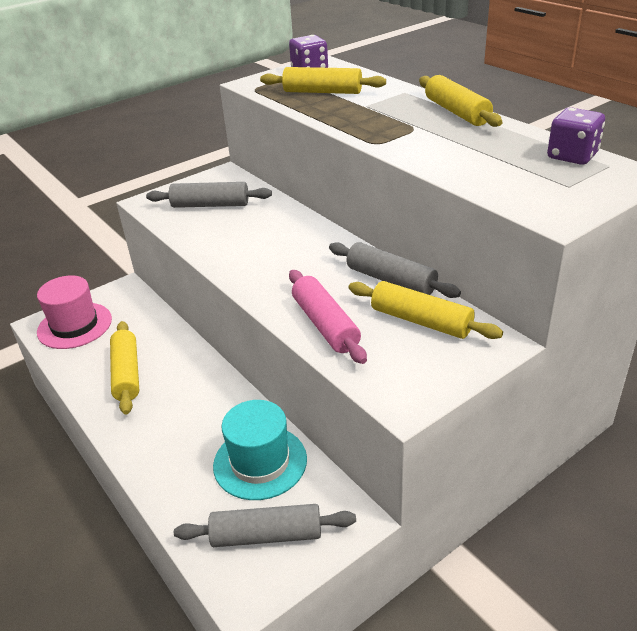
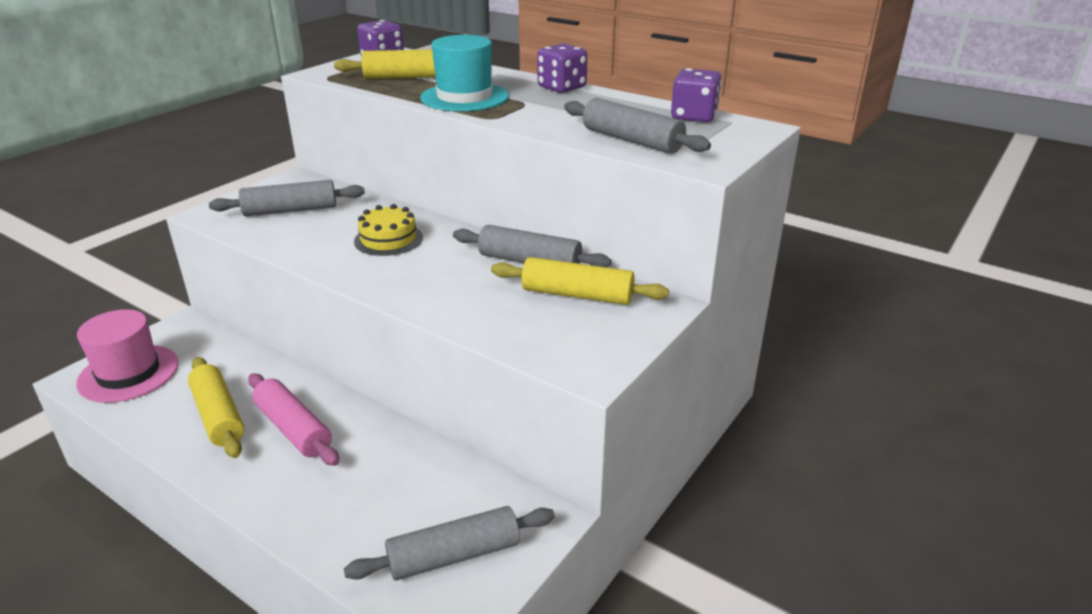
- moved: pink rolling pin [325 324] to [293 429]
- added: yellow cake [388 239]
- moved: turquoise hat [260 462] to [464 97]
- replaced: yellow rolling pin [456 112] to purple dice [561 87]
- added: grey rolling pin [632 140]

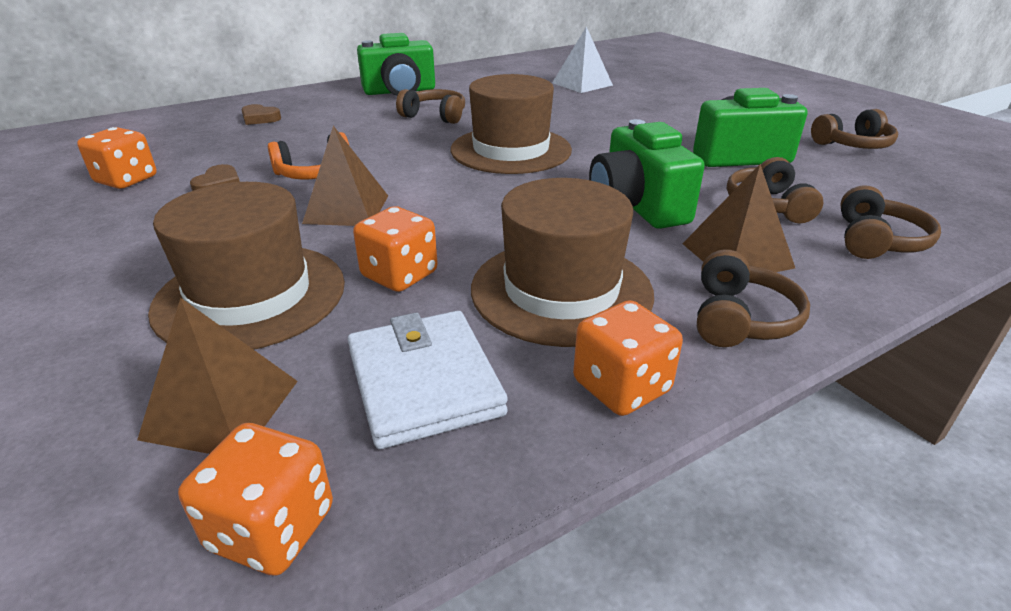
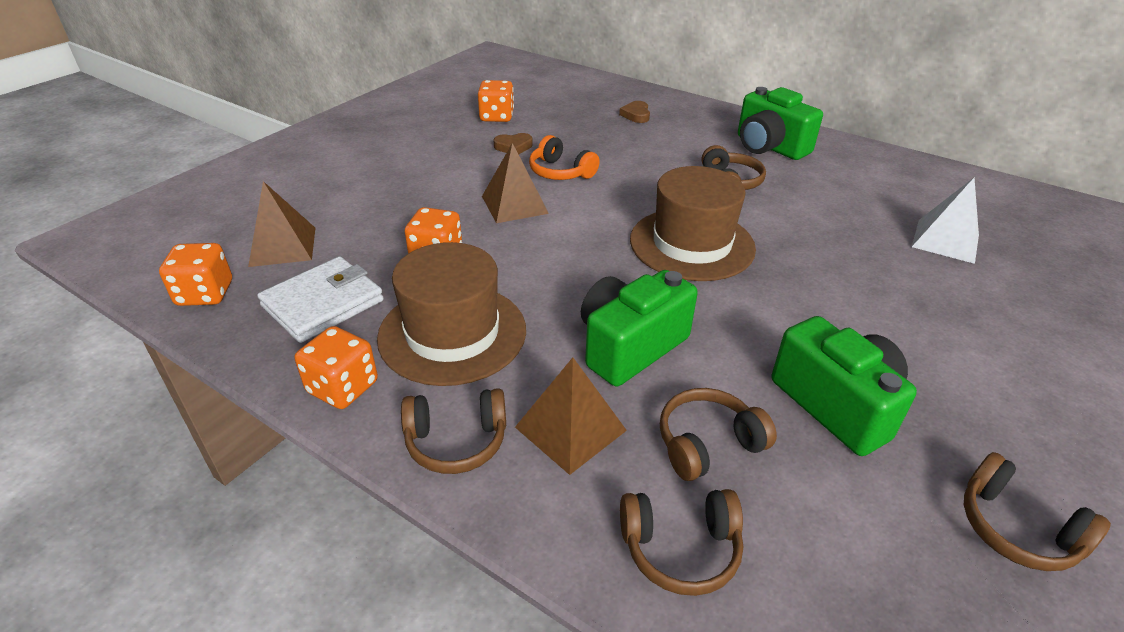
- removed: brown hat [251 295]

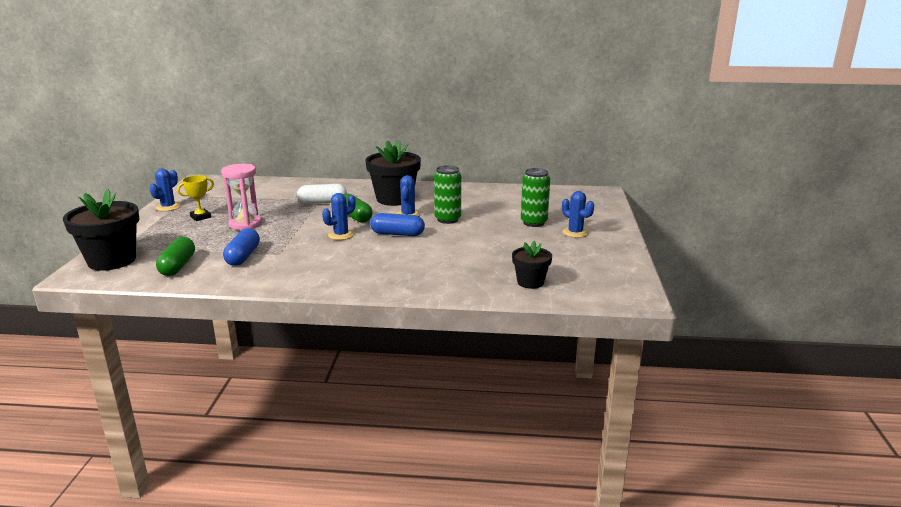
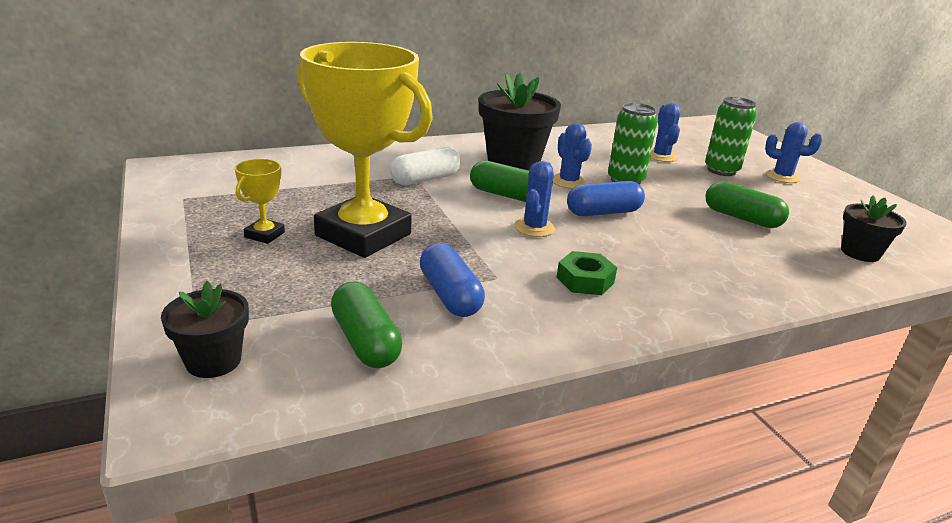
- resized: black flower pot [112 260] = [213 361] x0.56
- replaced: pink hourglass [245 224] to yellow trophy [363 235]
- added: green nut [585 280]
- moved: blue cactus [168 207] to [661 156]
- added: green capsule [742 218]

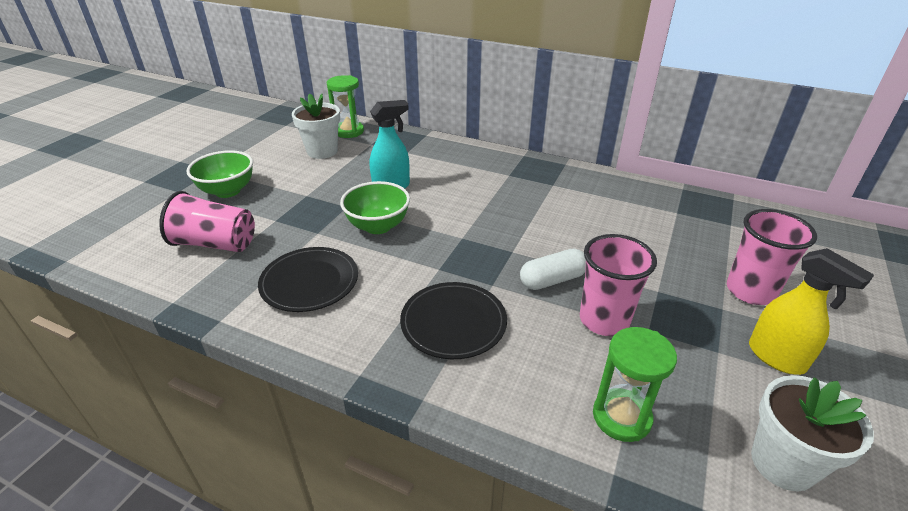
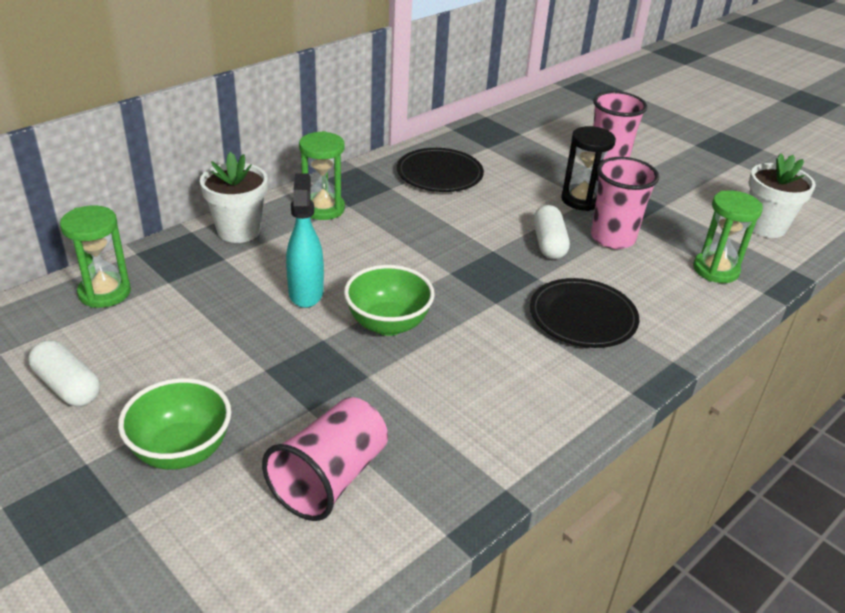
- added: white capsule [68 386]
- moved: white flower pot [322 151] to [239 231]
- added: green hourglass [323 209]
- moved: black plate [309 282] to [439 174]
- added: black hourglass [581 200]
- removed: yellow spray bottle [776 357]

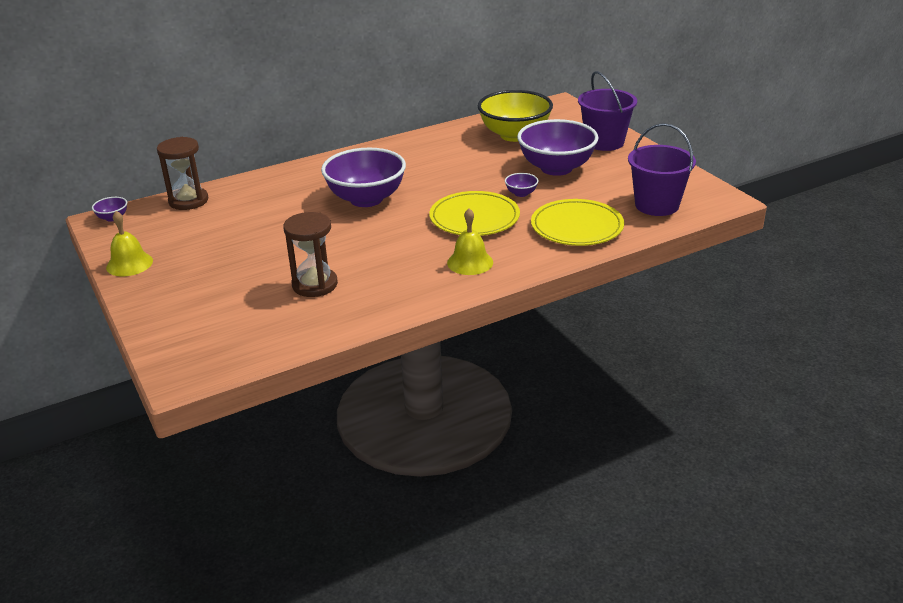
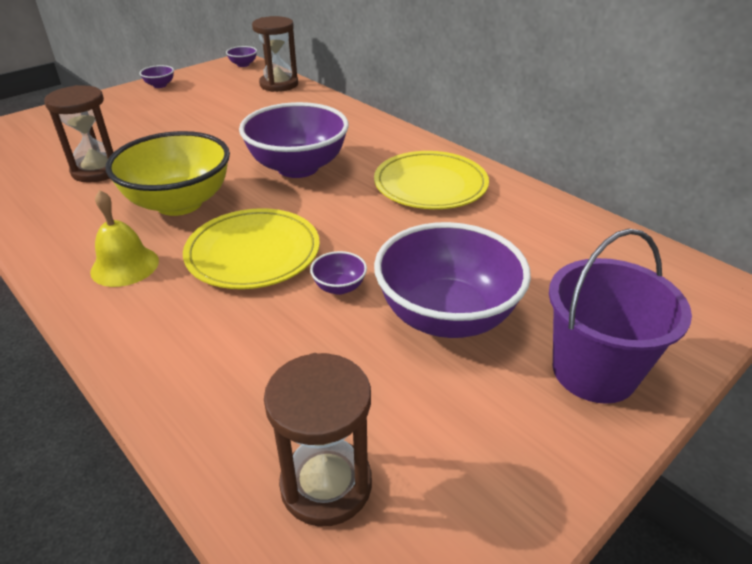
- moved: yellow bowl [514 135] to [179 203]
- replaced: yellow bell [129 264] to purple bowl [160 85]
- replaced: purple bucket [656 205] to brown hourglass [326 484]
- moved: yellow plate [577 227] to [430 185]

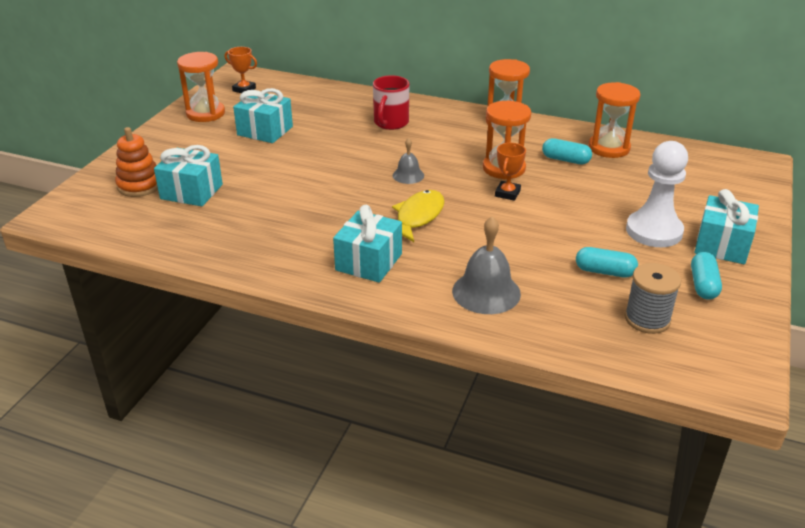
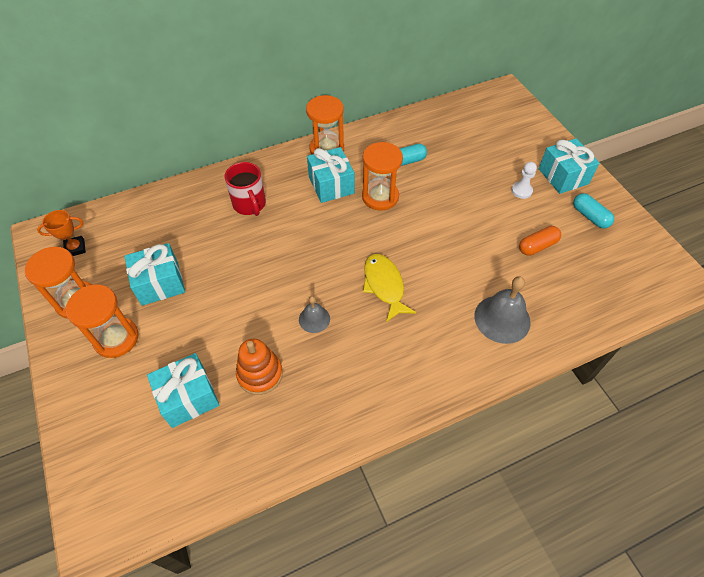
- moved: orange hourglass [609 148] to [116 338]
- moved: orange stacking toy [139 185] to [260 374]
- moved: grey bell [408 175] to [314 319]
- moved: turquoise gift [369 262] to [331 185]
- resized: white pawn [654 231] = [521 191] x0.49
- recoloured: turquoise capsule [604 271] to orange capsule [537 246]
- removed: orange trophy [507 193]
- removed: grey spool [647 319]

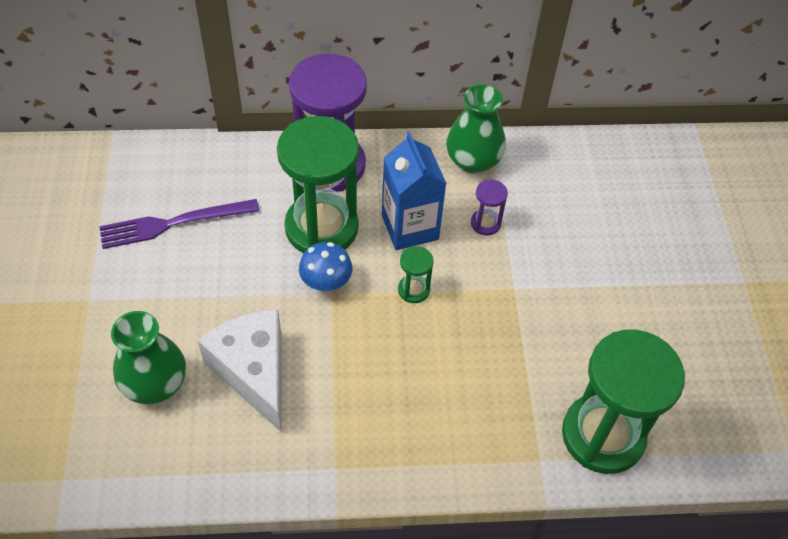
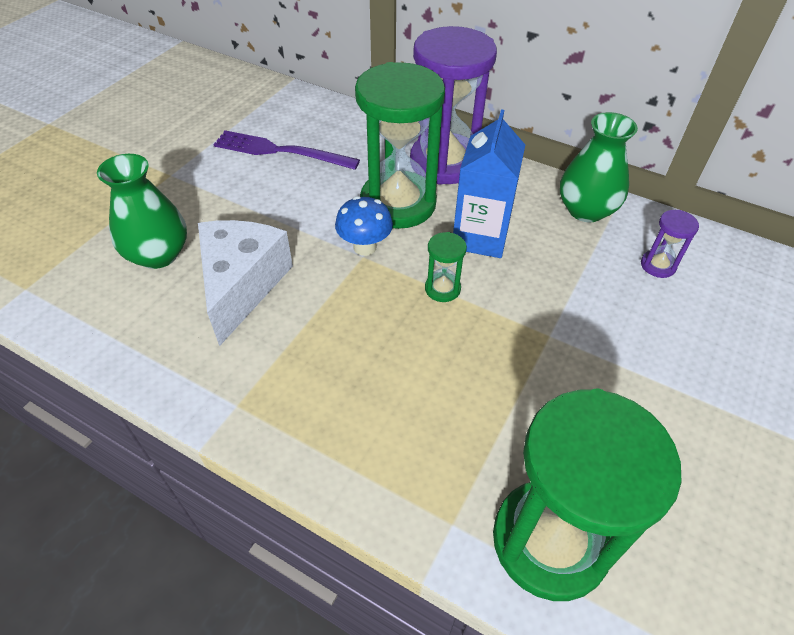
- moved: purple hourglass [485 223] to [658 265]

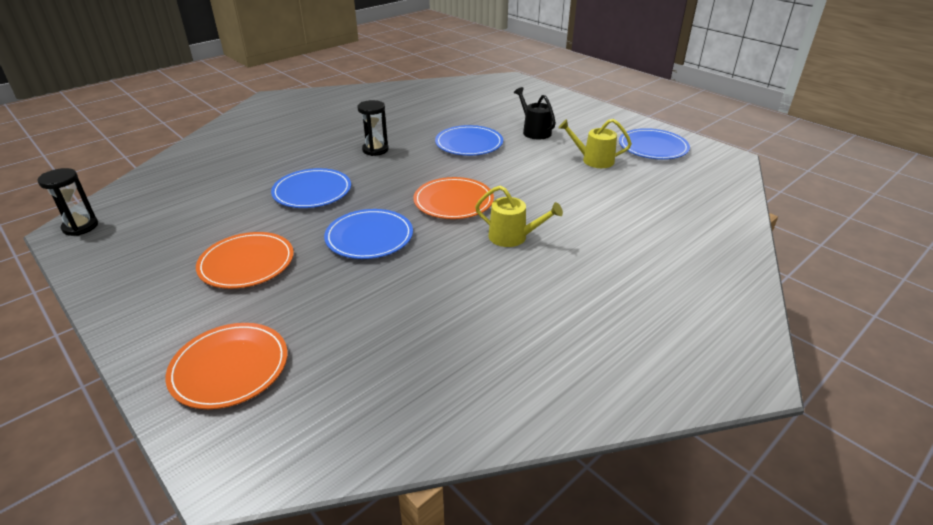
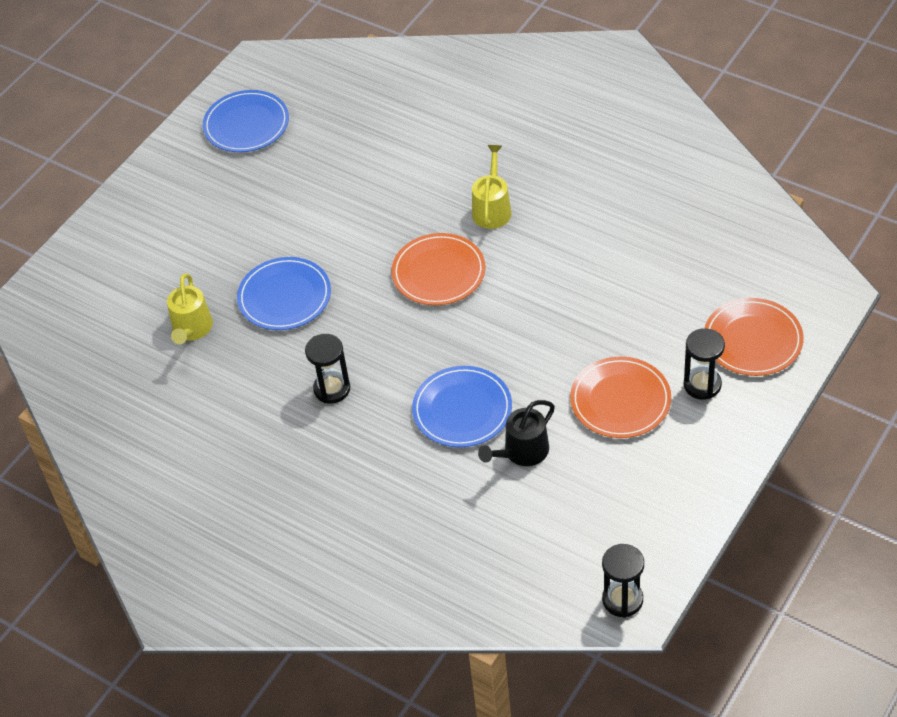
- moved: yellow watering can [593 160] to [191 329]
- moved: black watering can [534 131] to [522 452]
- added: black hourglass [702 385]
- removed: blue plate [369 237]

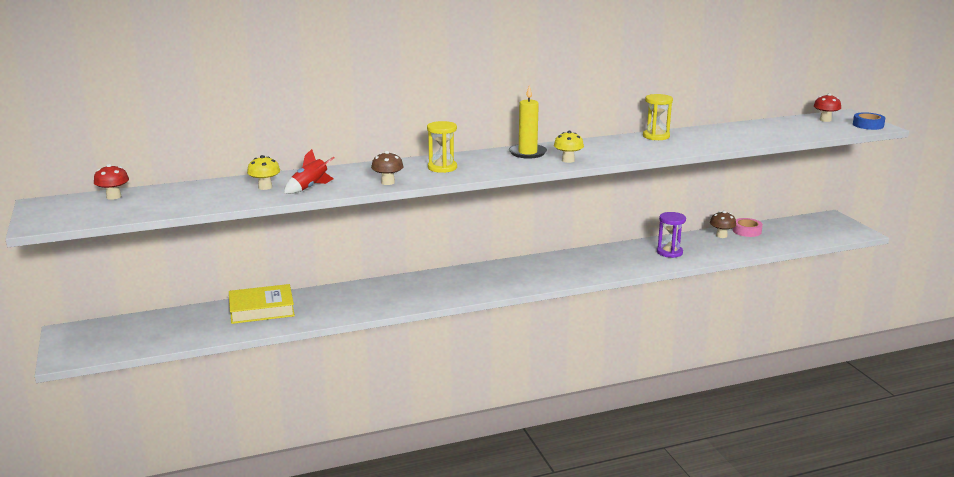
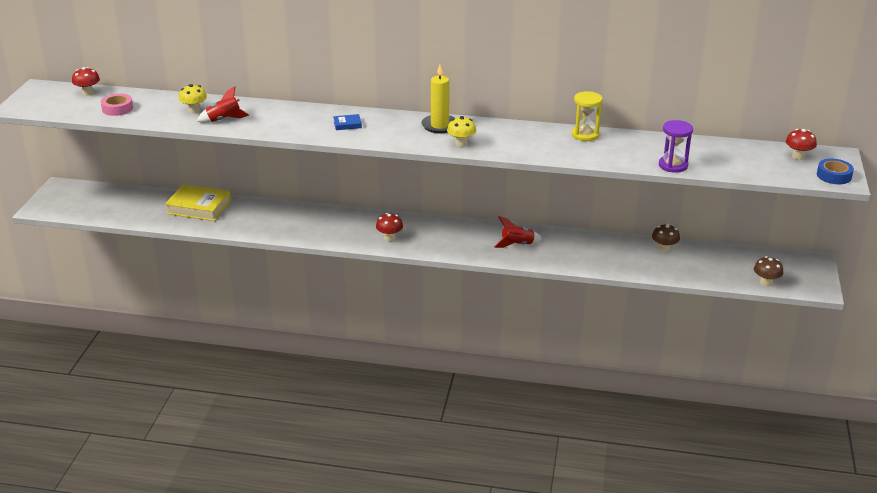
- moved: pink tape [747 231] to [117 108]
- replaced: yellow hourglass [442 168] to blue book [347 124]
- added: red mushroom [389 238]
- added: red rocket [517 244]
- moved: purple hourglass [669 252] to [673 165]
- moved: brown mushroom [388 182] to [766 283]

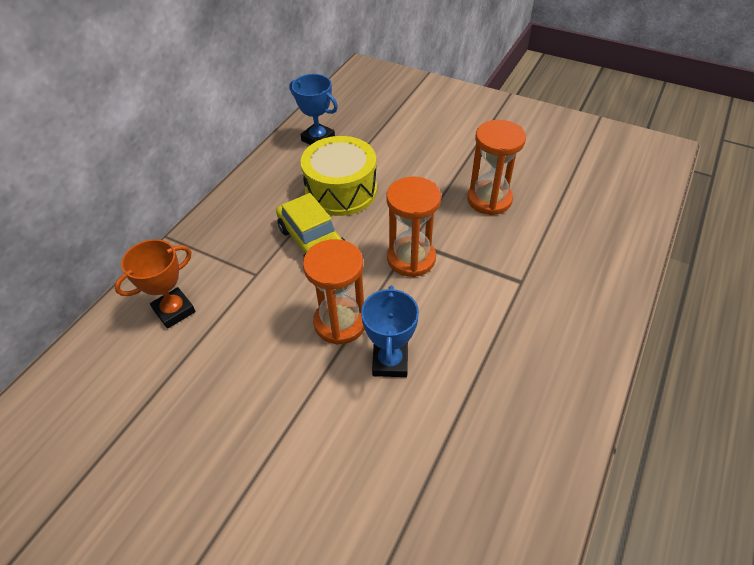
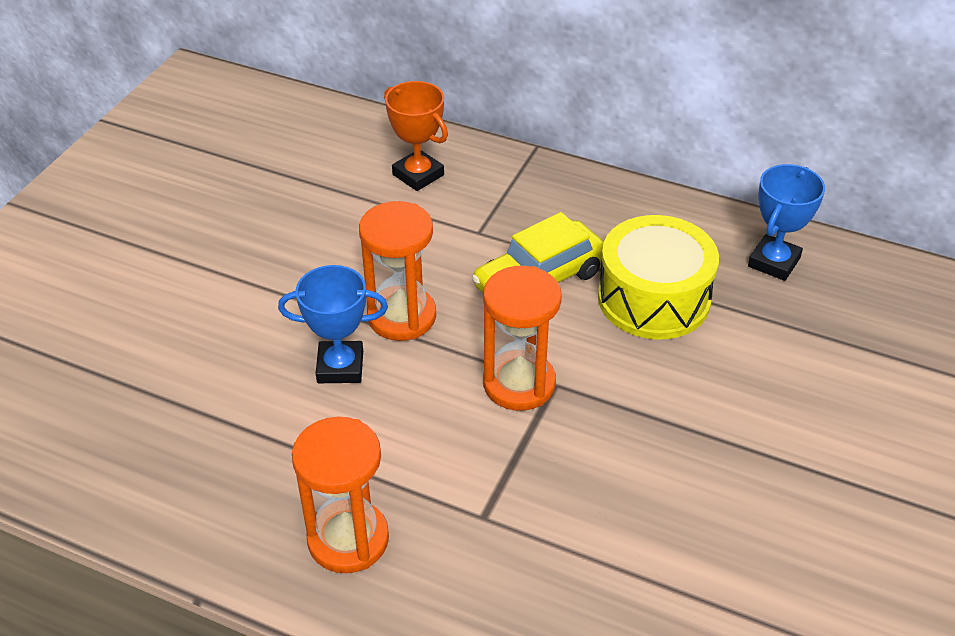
- moved: orange hourglass [489 200] to [348 539]

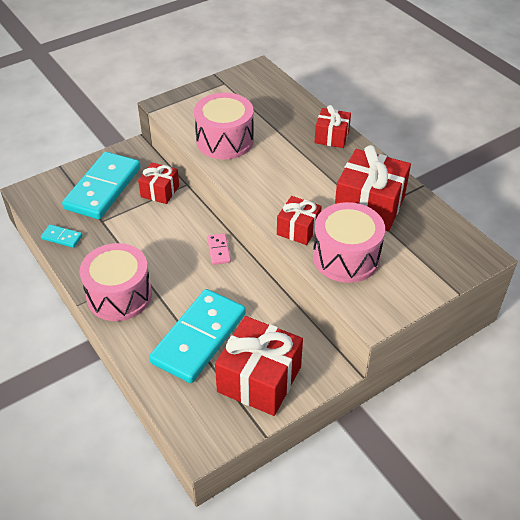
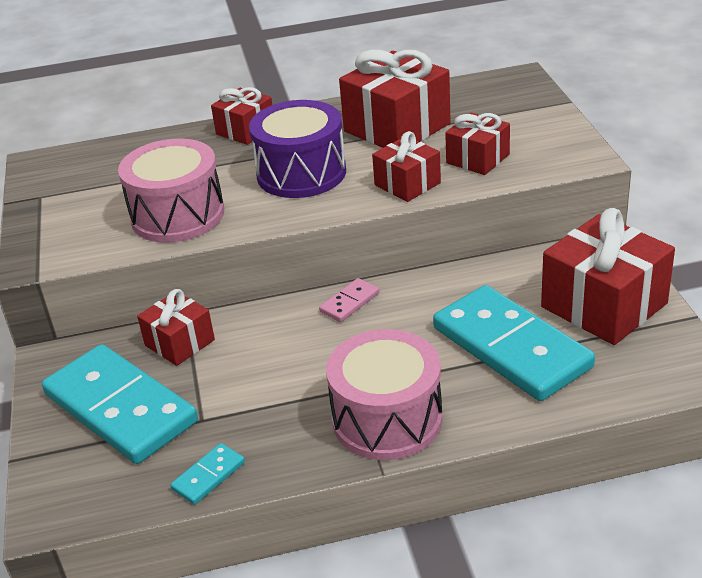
- added: purple drum [301 173]
- turned: pink domino [218 250] = [349 302] 60 degrees counterclockwise
- replaced: pink drum [346 257] to red gift [478 159]

